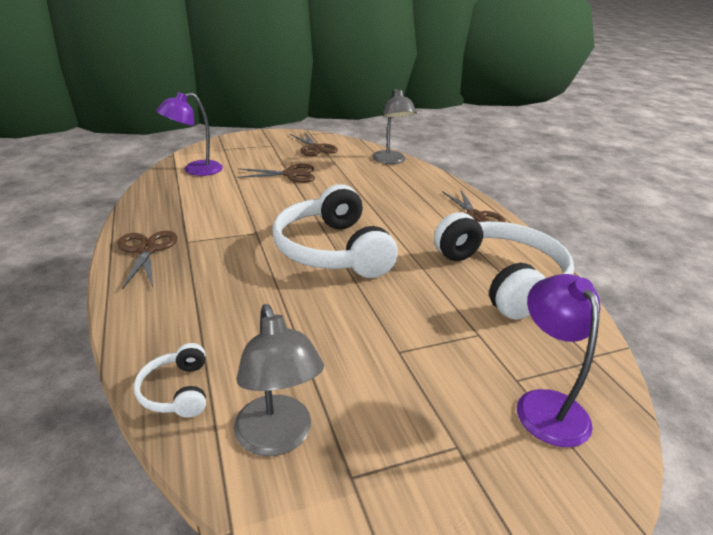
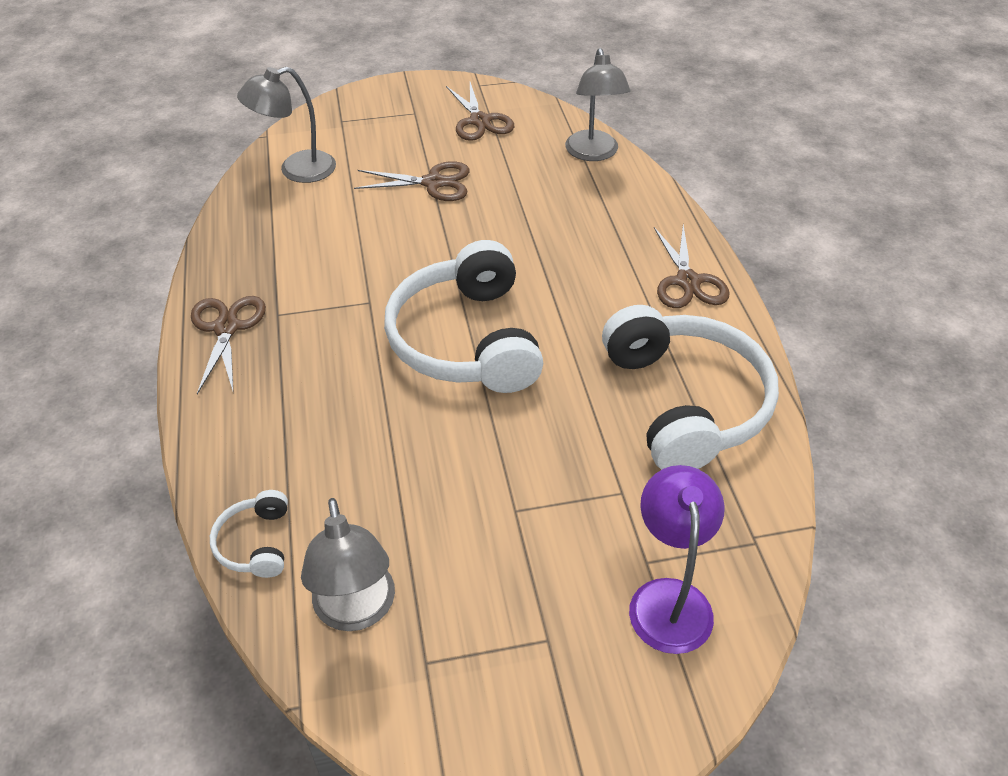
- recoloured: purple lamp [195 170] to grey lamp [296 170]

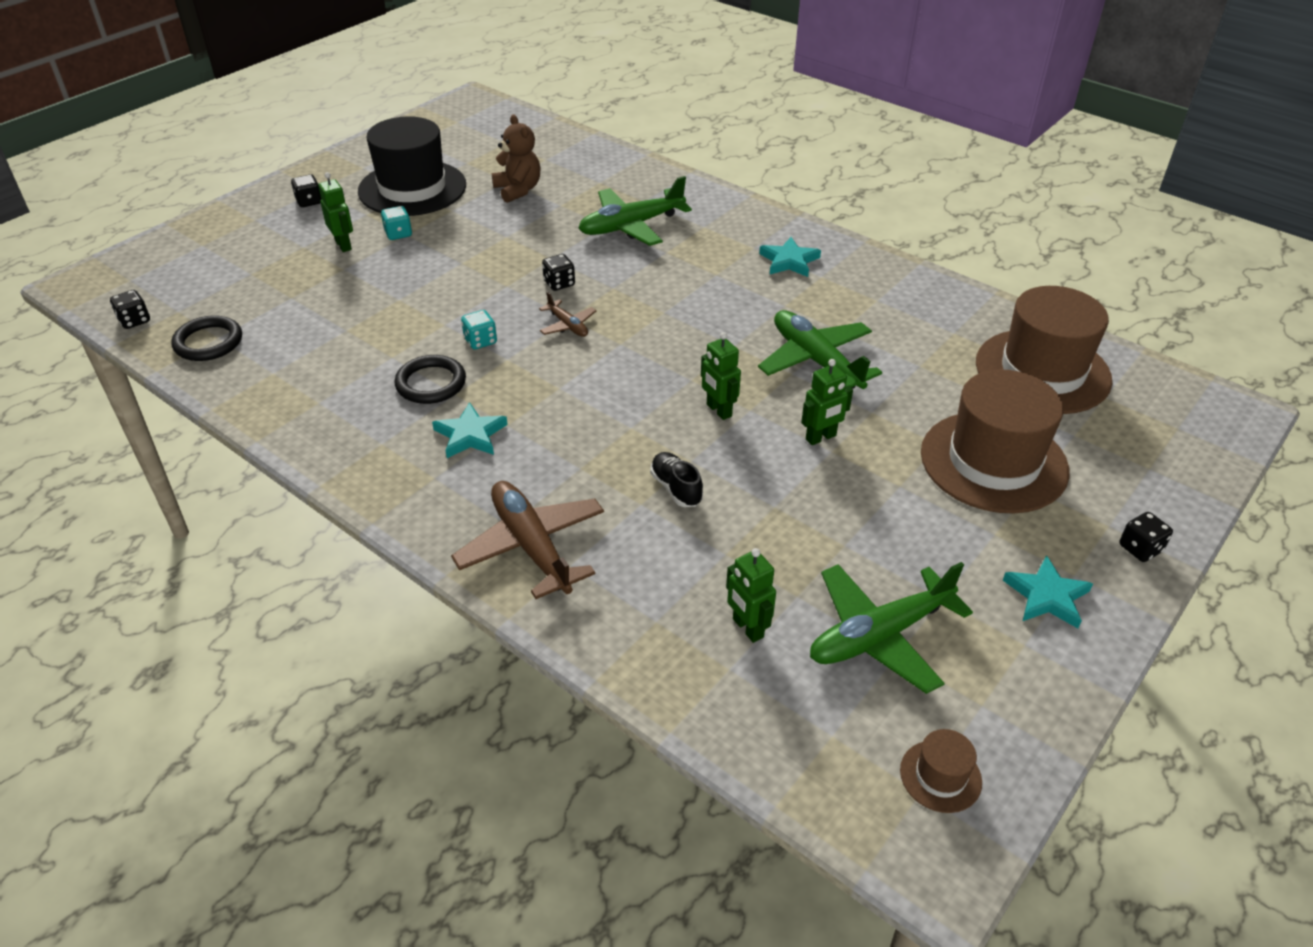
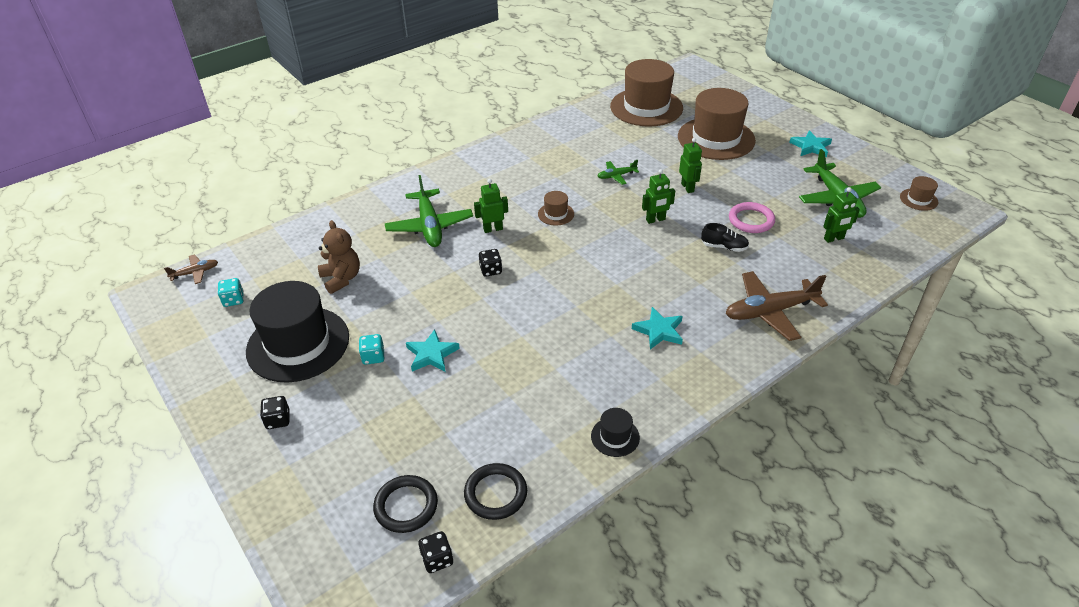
- moved: brown plane [568 325] to [195 273]
- moved: turquoise dice [480 341] to [233 300]
- turned: brown teddy bear [518 190] = [341 279] 75 degrees clockwise
- moved: black ring [431 383] to [406 506]
- moved: turquoise star [789 261] to [432 354]
- moved: green robot [343 245] to [493 229]
- added: brown hat [556 214]
- added: black hat [615 437]
- resized: green plane [815 360] = [616 176] x0.50
- turned: black shoe [676 488] = [724 247] 150 degrees counterclockwise
- added: pink ring [751 220]
- removed: black dice [1140 548]

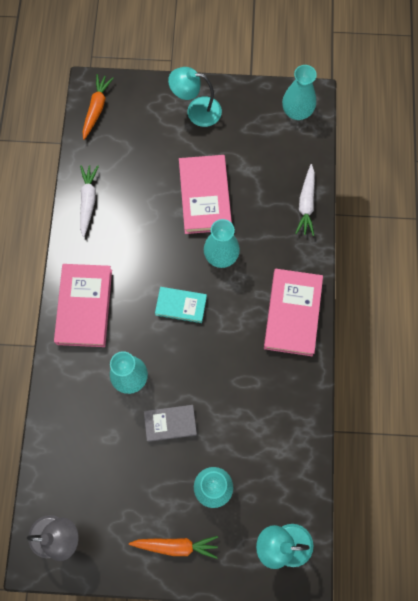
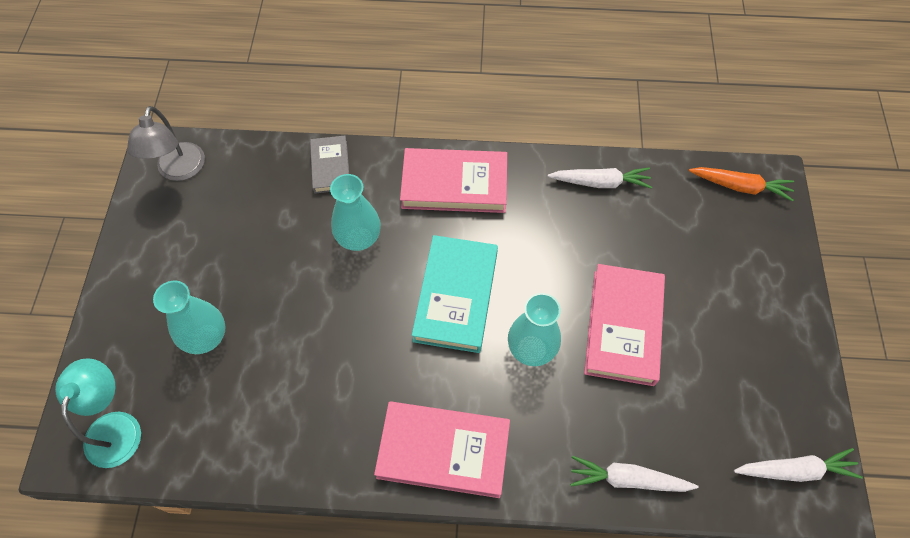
- moved: grey book [170 423] to [330 167]
- resized: turquoise book [181 305] = [456 296] x1.71
- turned: pink book [205 196] = [623 327] 75 degrees counterclockwise
- replaced: turquoise vase [297 112] to white carrot [795 470]
- removed: orange carrot [176 546]
- removed: turquoise lamp [196 111]

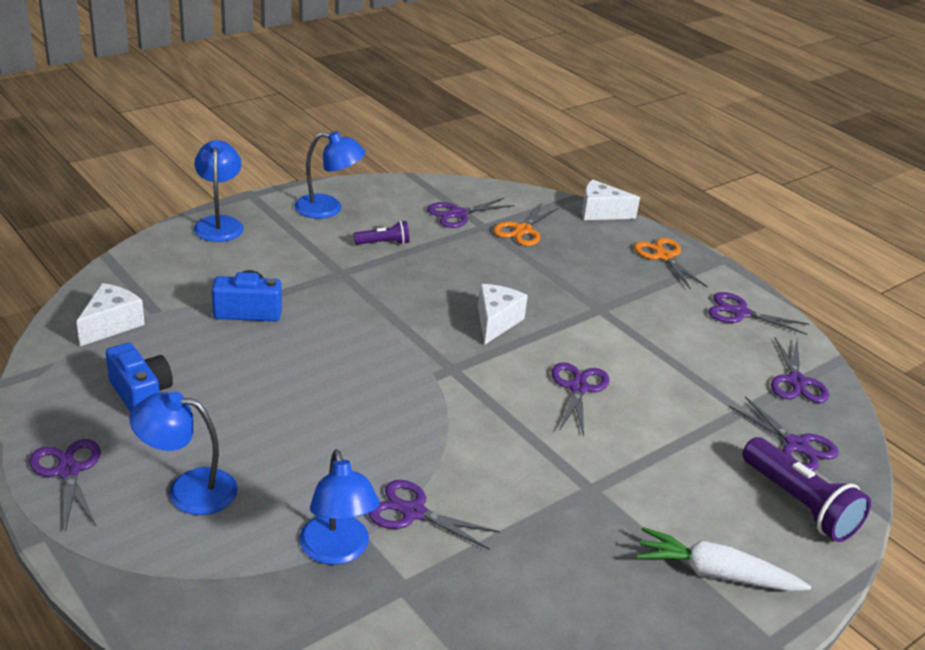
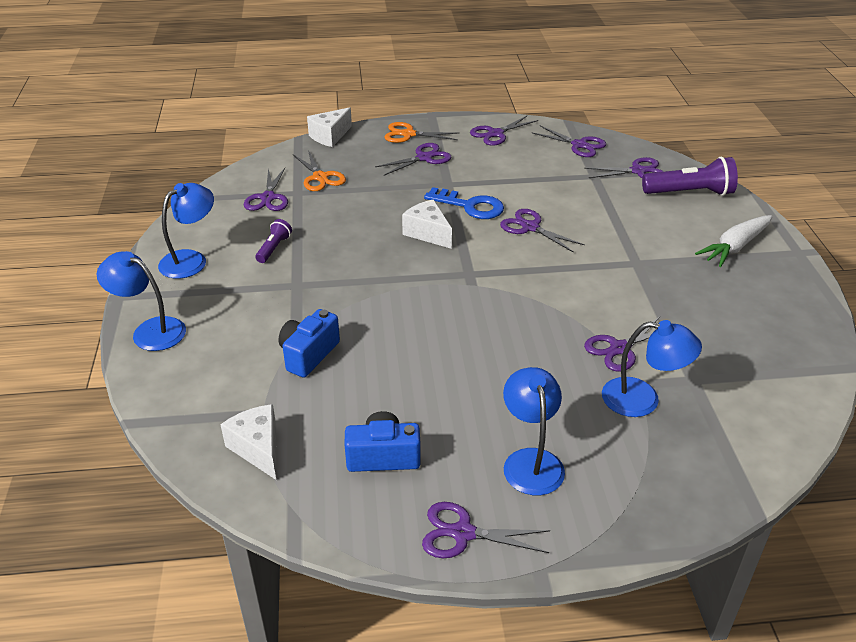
- added: purple scissors [424 158]
- added: blue key [470 206]
- turned: blue lamp [188 489] = [531 461] 135 degrees clockwise

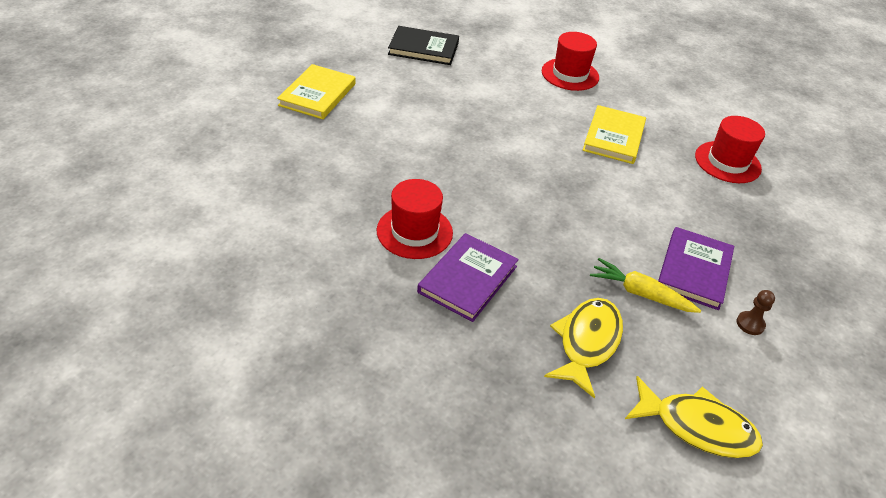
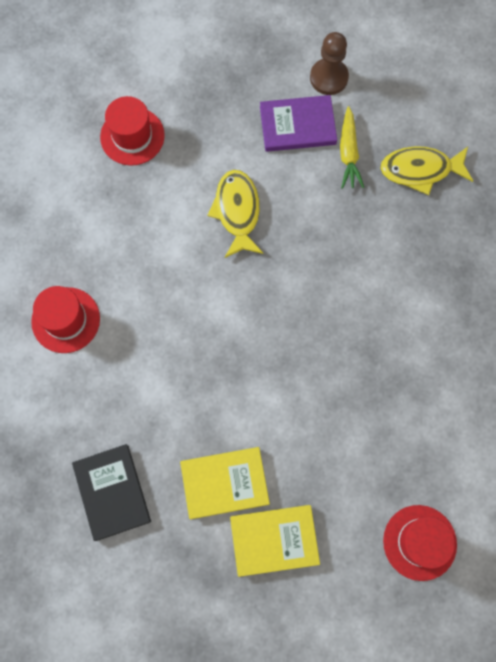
- moved: yellow book [613 137] to [224 483]
- moved: yellow fish [697 426] to [237 211]
- resized: brown pawn [750 324] = [329 78] x1.82
- moved: red hat [414 232] to [419 542]
- removed: purple book [468 279]

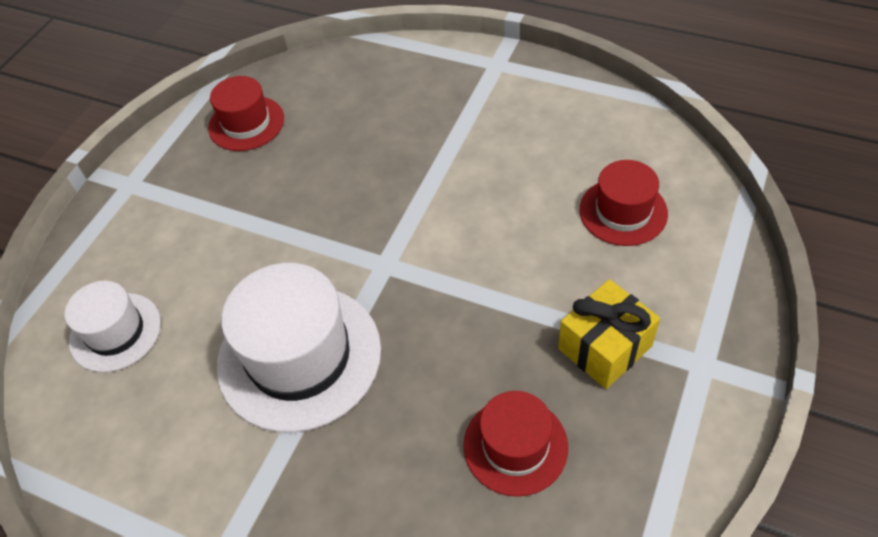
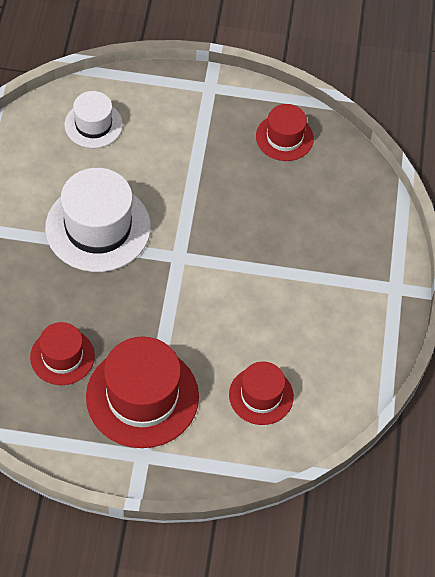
- replaced: yellow gift [604 347] to red hat [142 397]

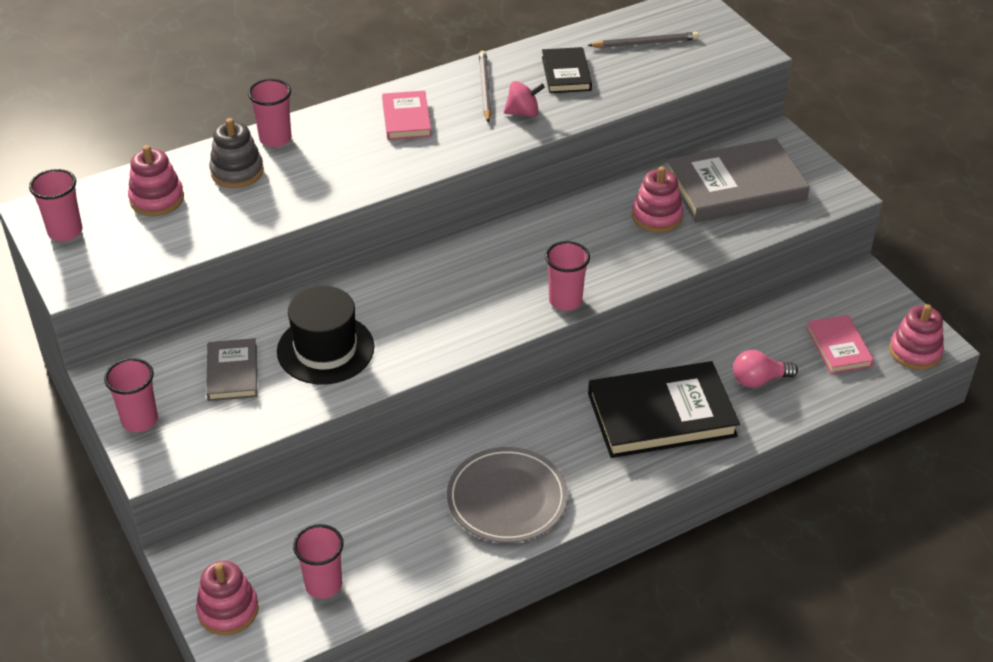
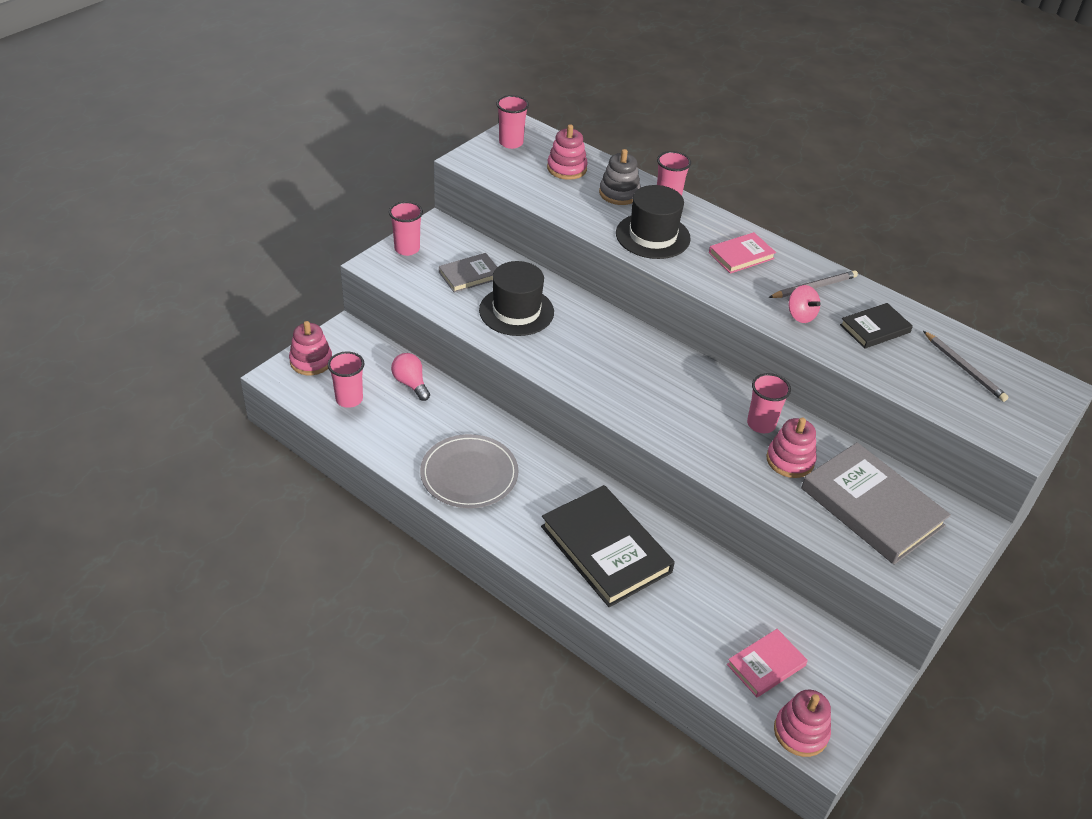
- moved: pink light bulb [758 380] to [411 383]
- added: black hat [652 236]
- moved: pink cup [565 300] to [761 424]

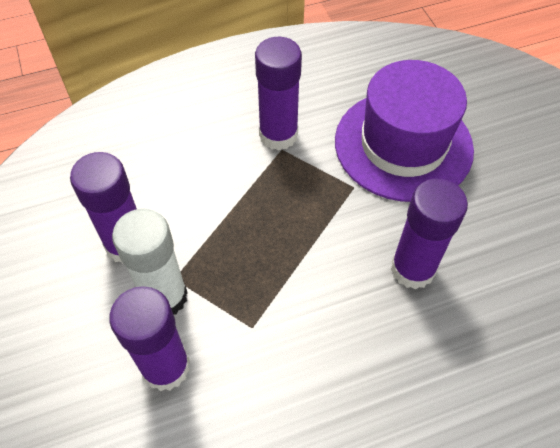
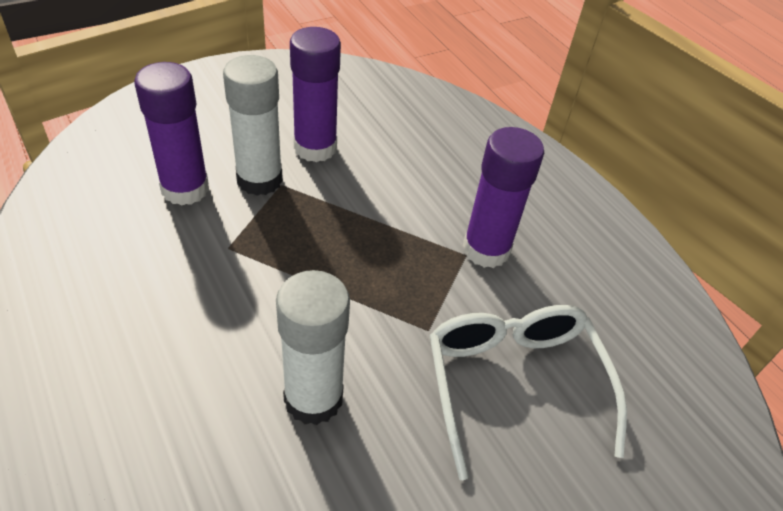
- recoloured: purple glue stick [412 269] to white glue stick [313 398]
- replaced: purple hat [403 145] to white glasses [514 384]

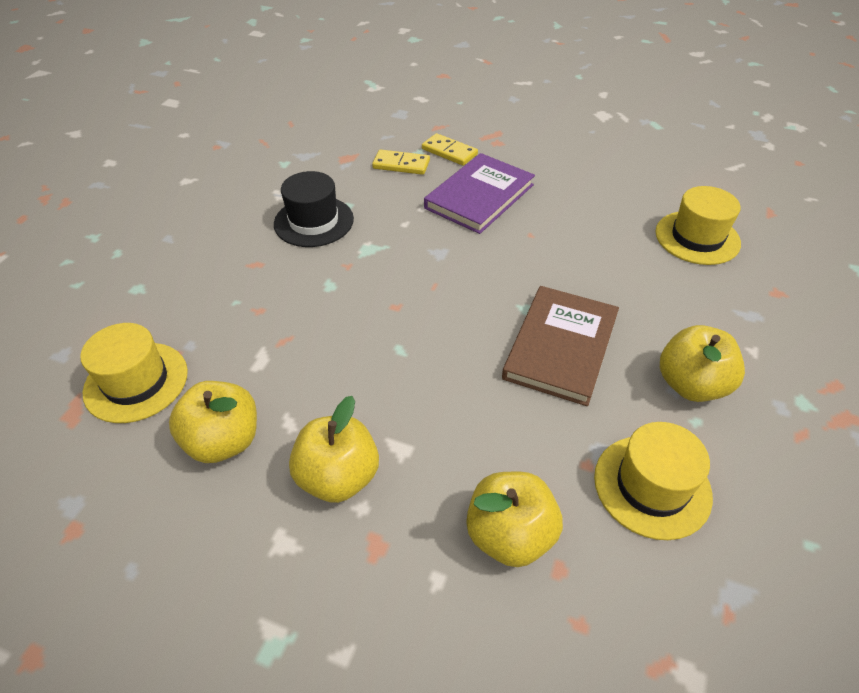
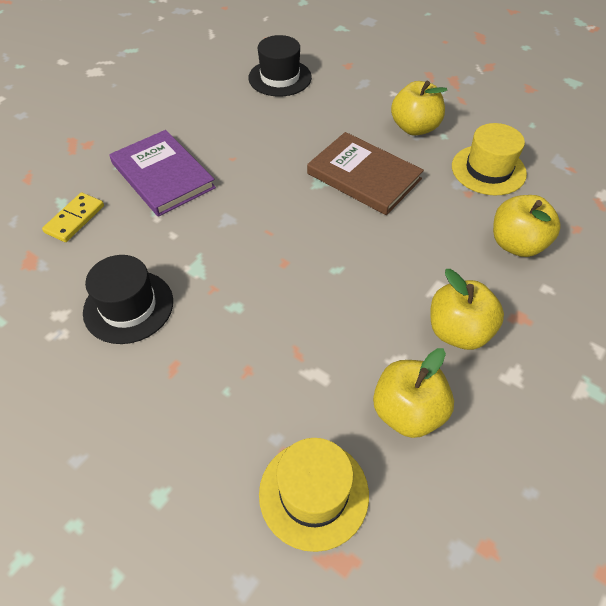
- recoloured: yellow hat [697 237] to black hat [280 78]
- removed: yellow domino [449 152]

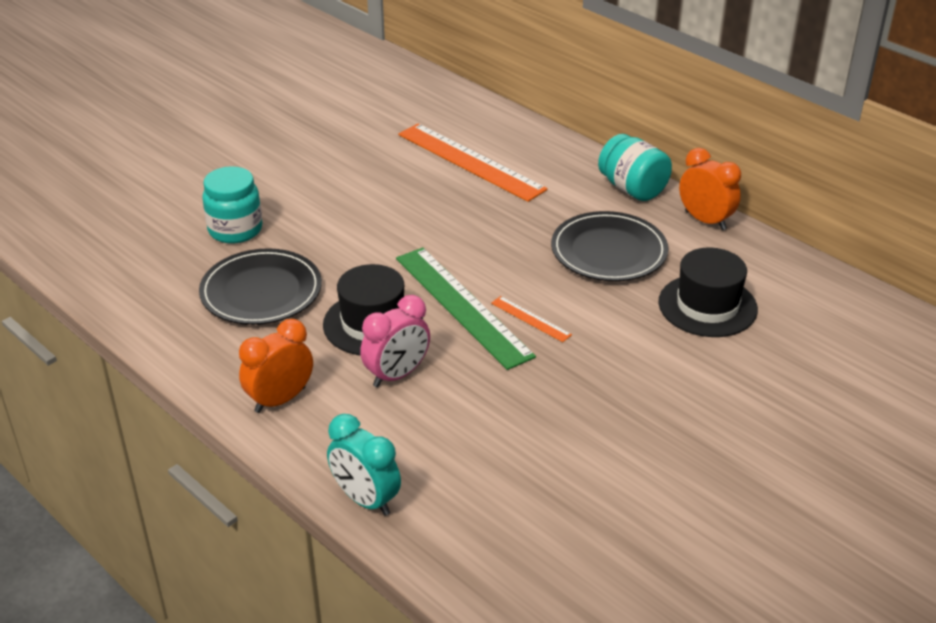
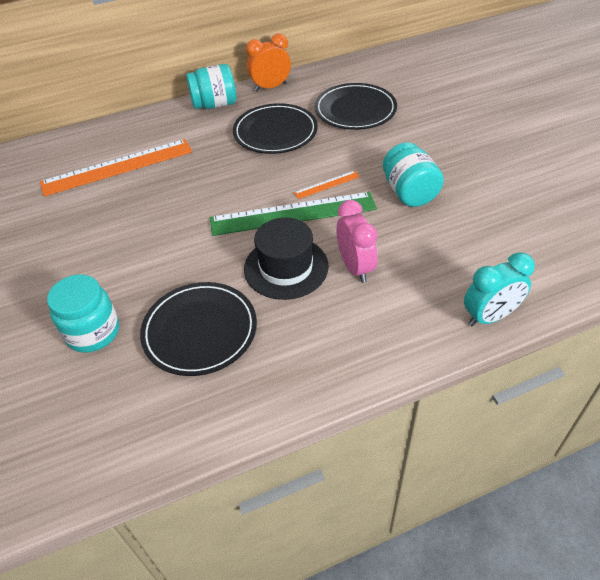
- replaced: black hat [707 306] to black plate [355 110]
- added: turquoise jar [409 193]
- removed: orange clock [280 400]

